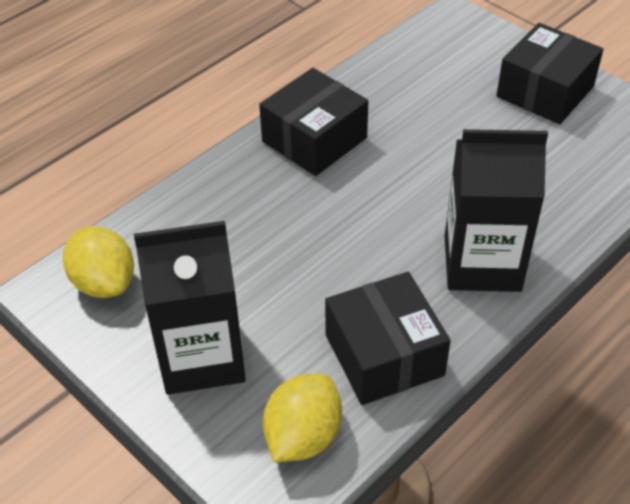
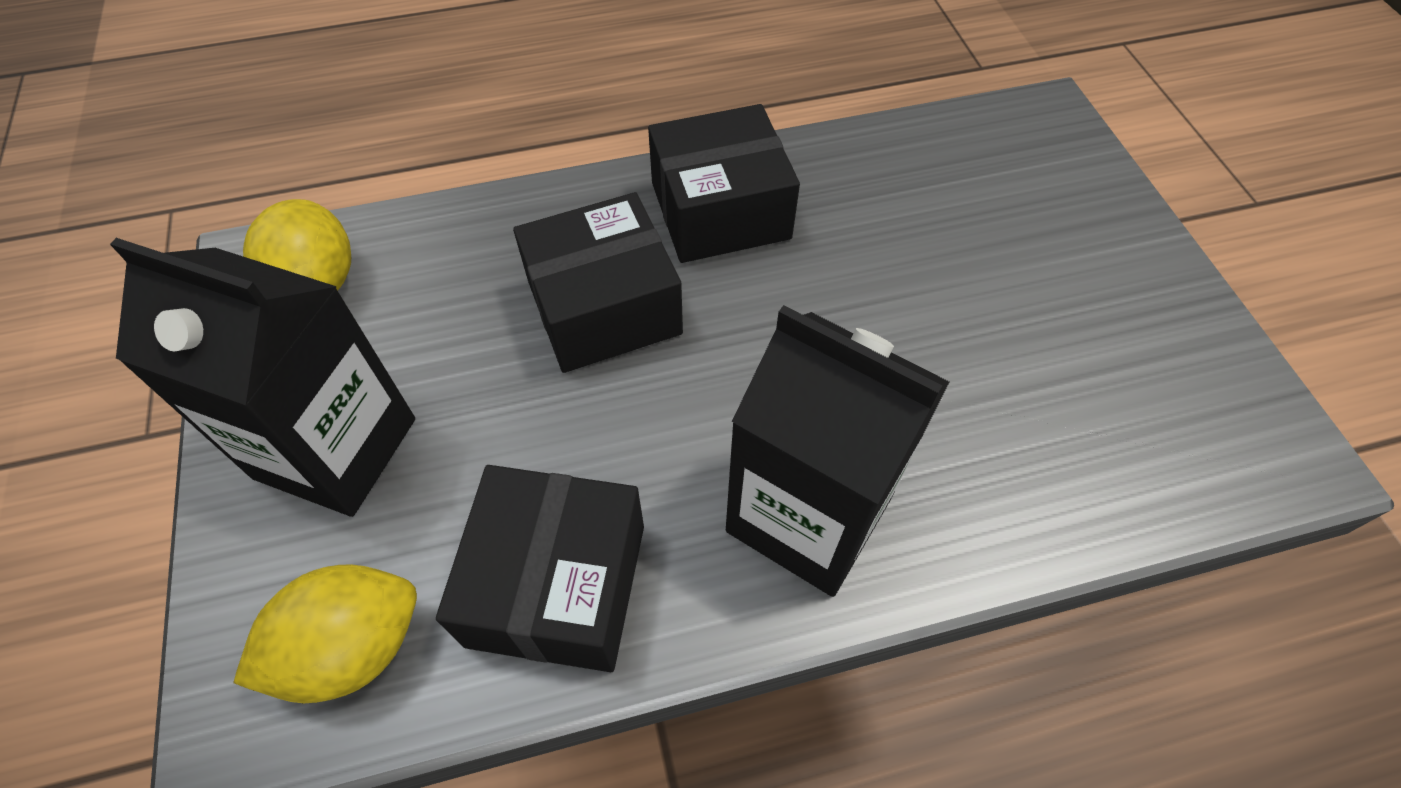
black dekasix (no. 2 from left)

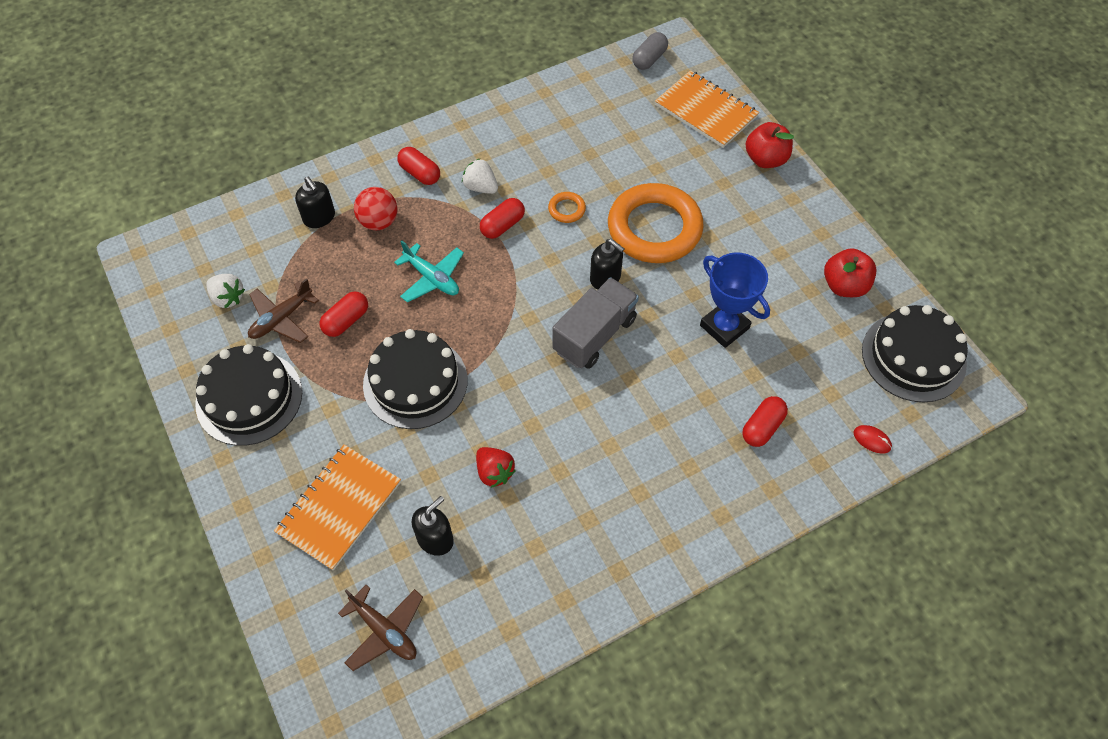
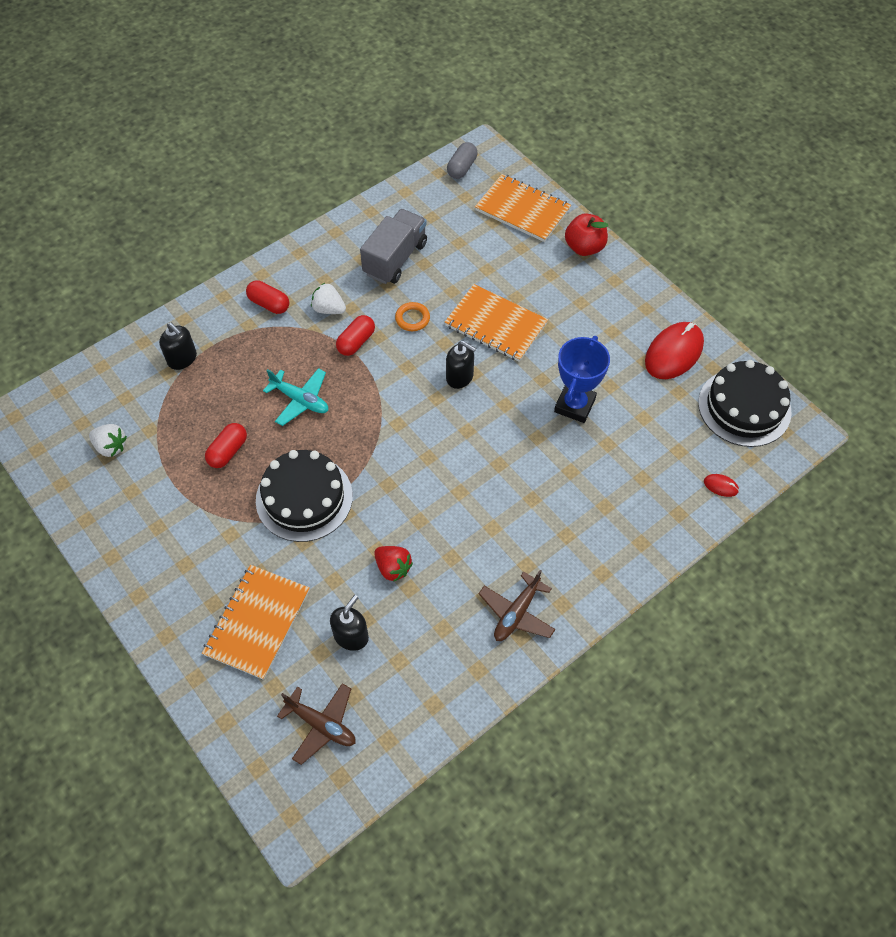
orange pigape (no. 2 from left)
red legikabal
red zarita (no. 1 from left)
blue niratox
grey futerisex
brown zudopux (no. 2 from left)
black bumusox (no. 1 from left in the first image)
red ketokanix (no. 4 from left in the first image)

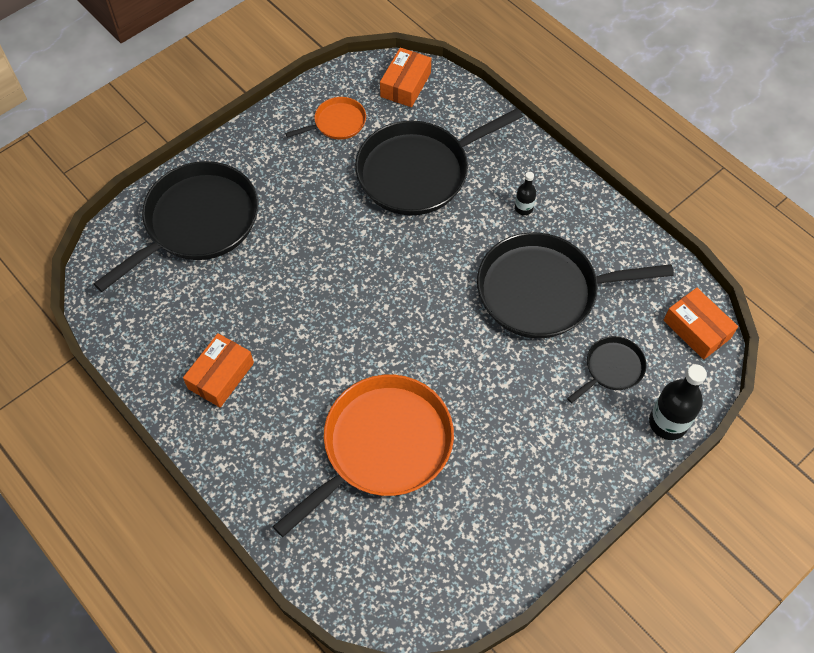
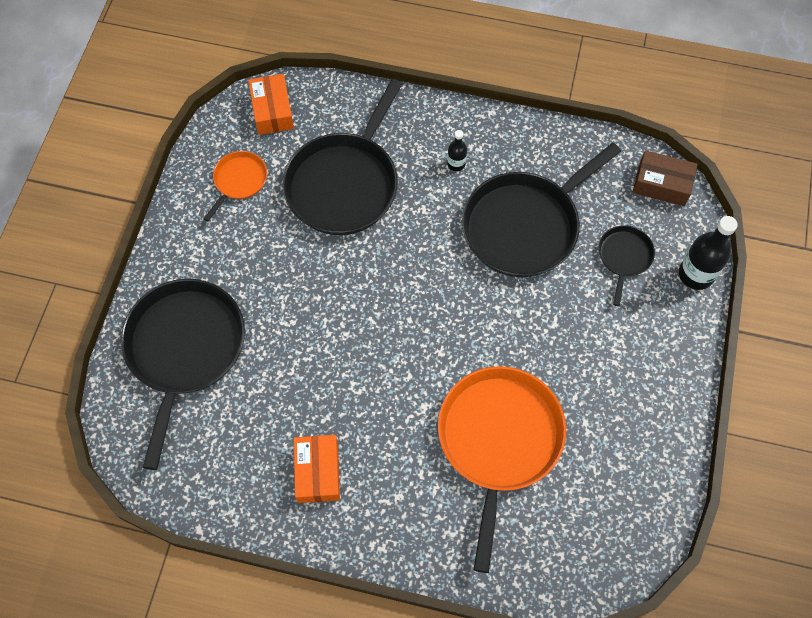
brown dekasix

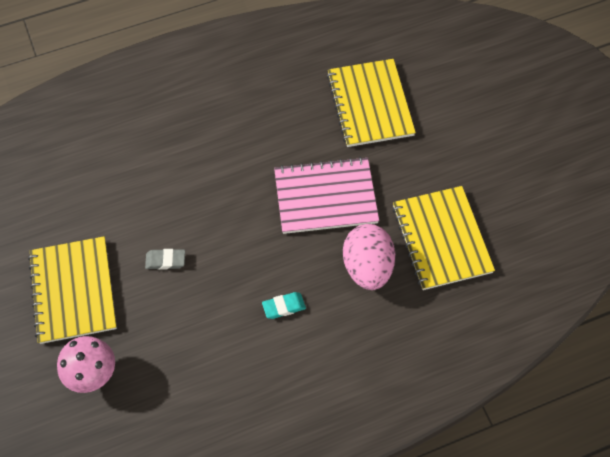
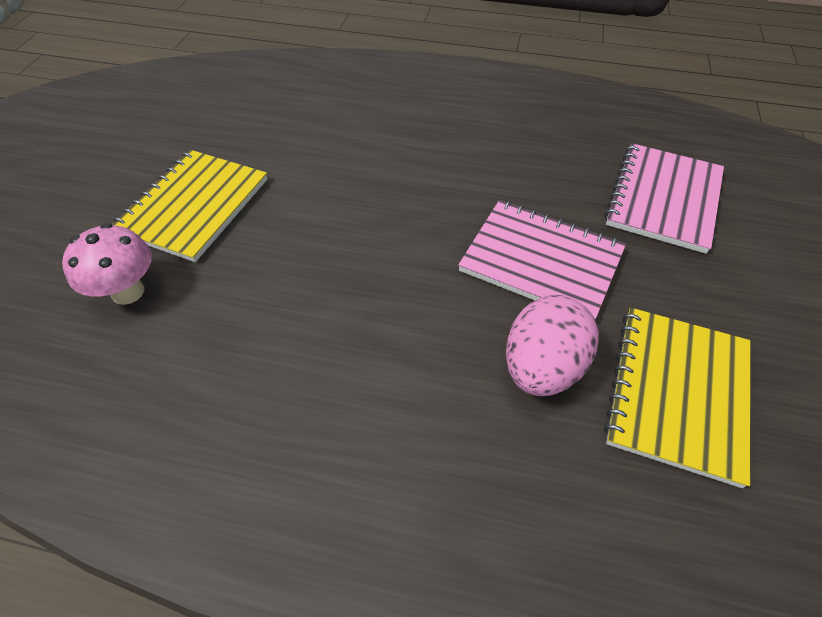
pink pigape (no. 2 from left)
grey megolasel
turquoise megolasel

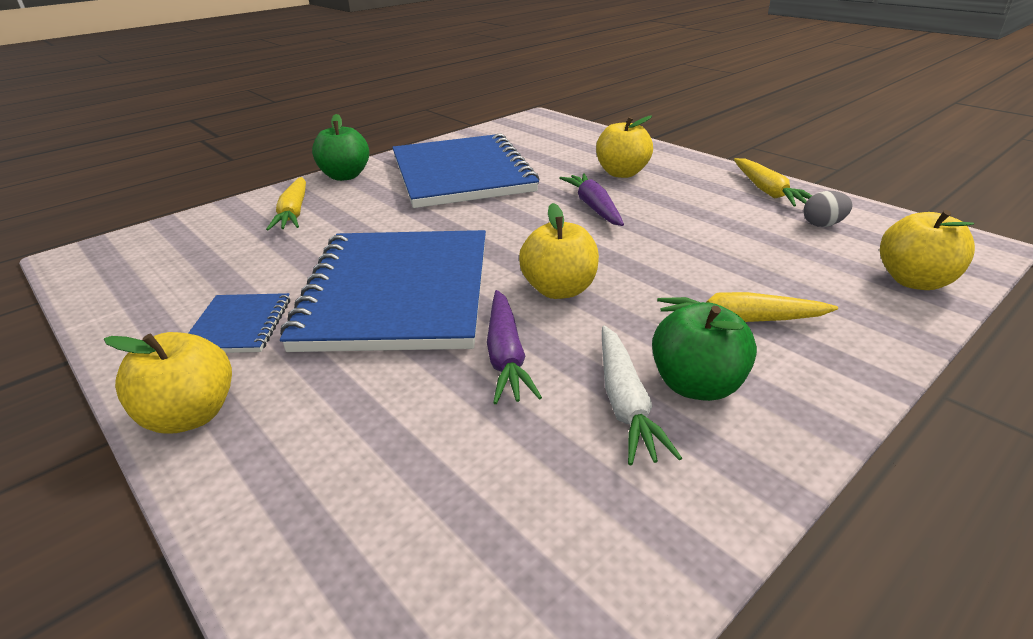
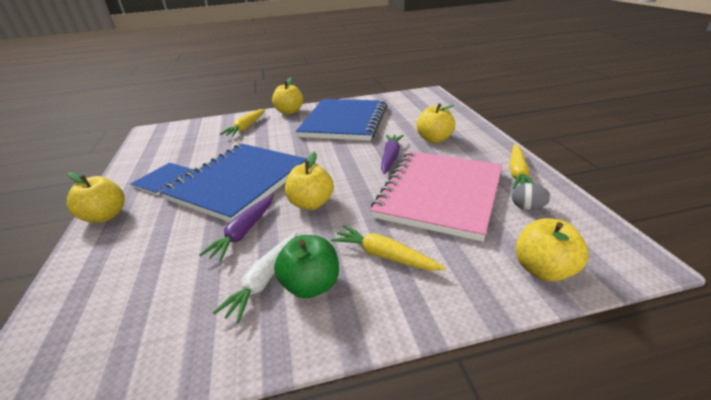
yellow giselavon (no. 2 from left)
pink pigape

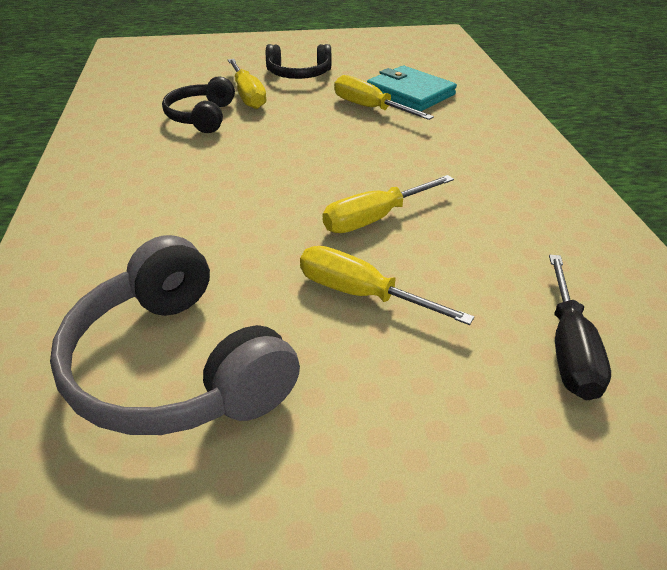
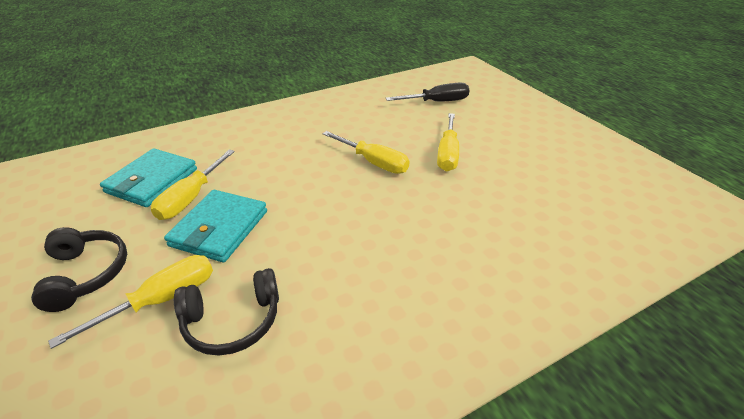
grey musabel
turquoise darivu (no. 2 from left)

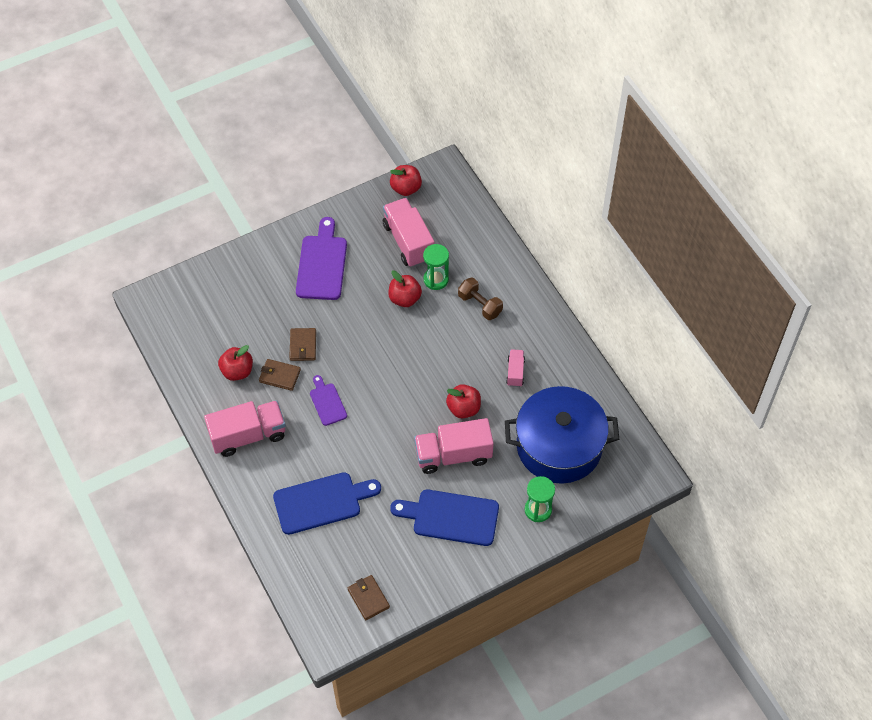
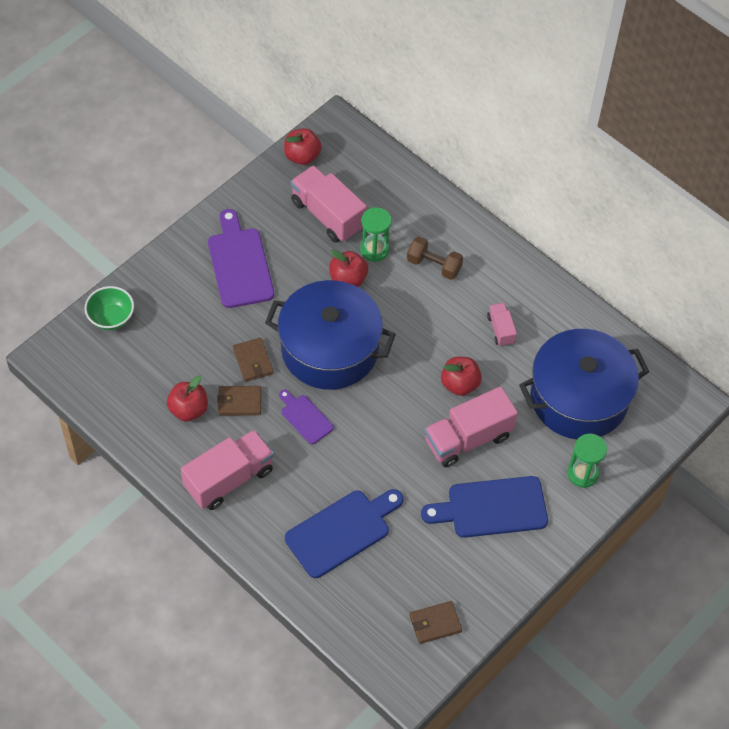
brown darivu (no. 3 from left)
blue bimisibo (no. 1 from left)
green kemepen

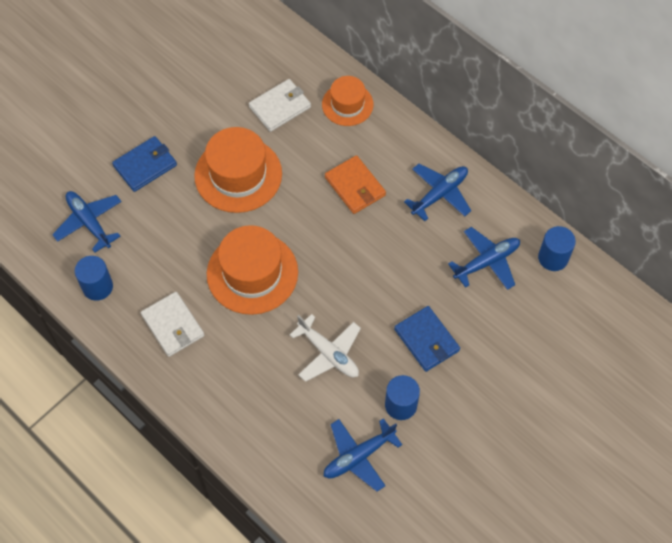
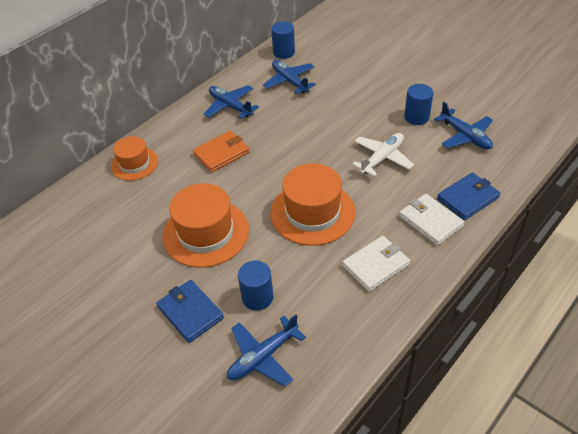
white darivu (no. 2 from left)
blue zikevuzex (no. 1 from left)
blue darivu (no. 2 from left)

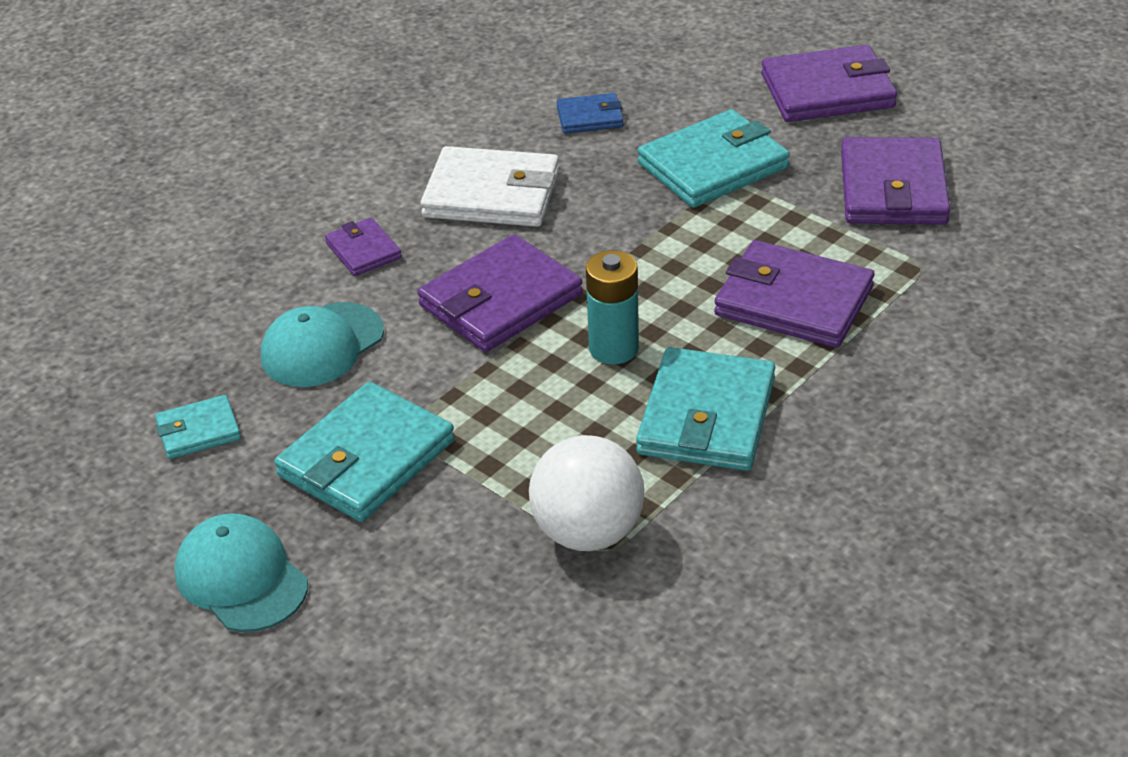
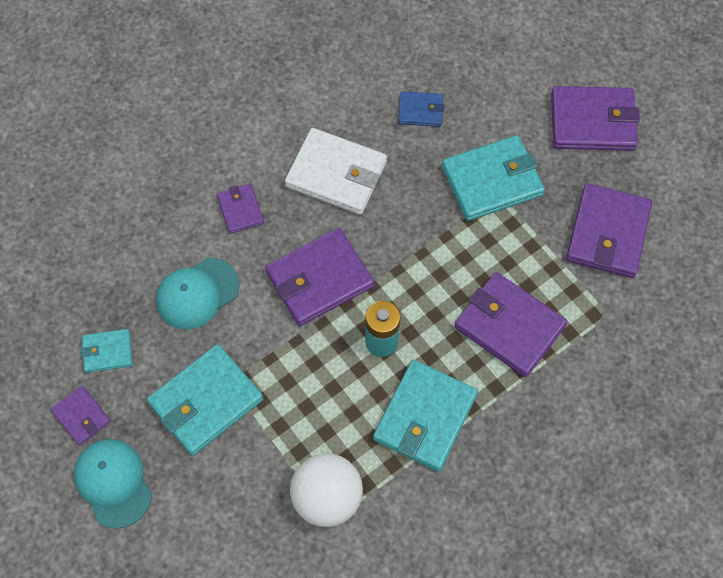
purple darivu (no. 1 from left)

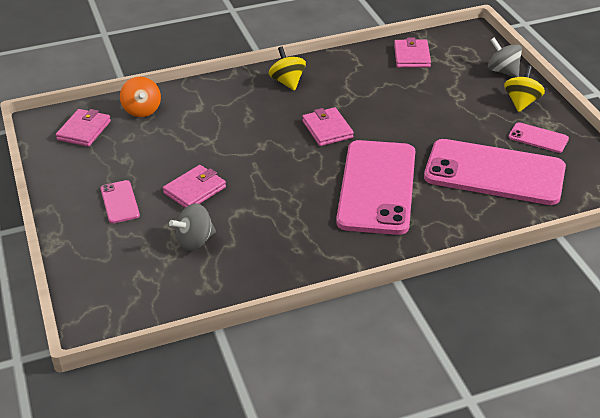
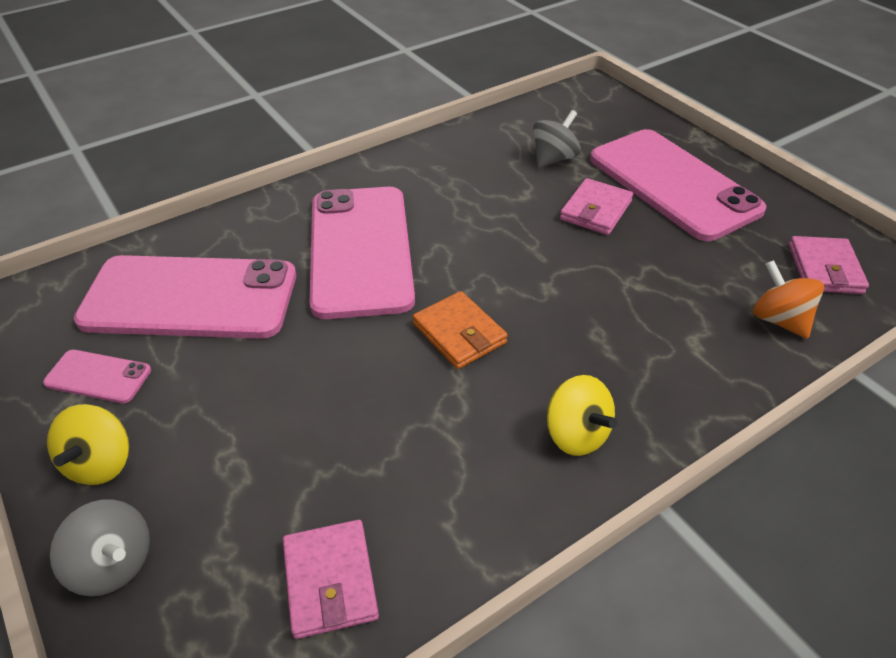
orange darivu
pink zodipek (no. 4 from left)

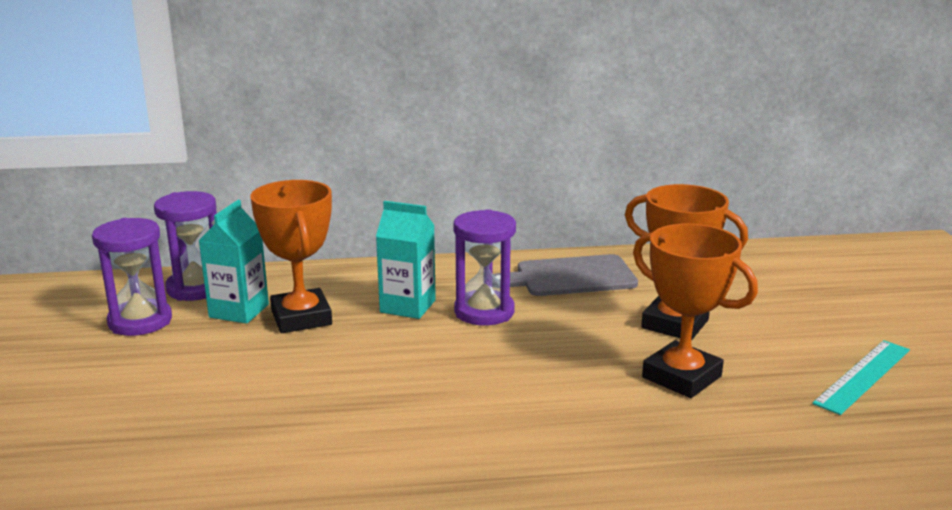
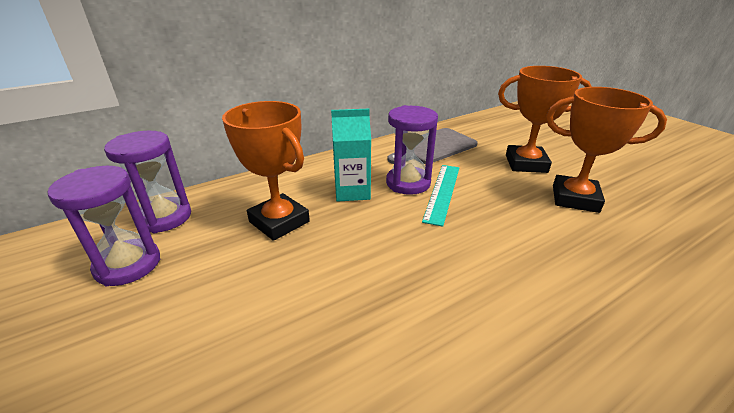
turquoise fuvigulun (no. 1 from left in the first image)
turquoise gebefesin

